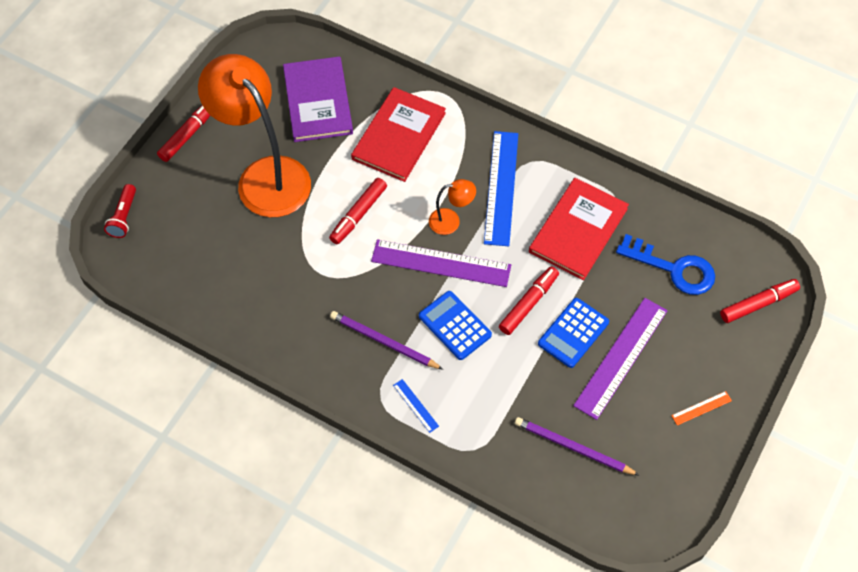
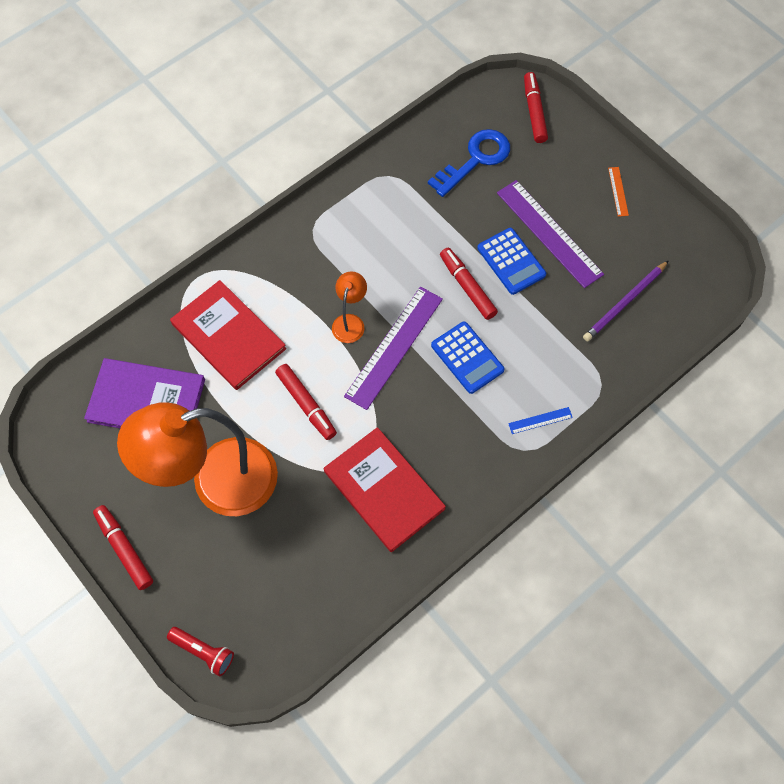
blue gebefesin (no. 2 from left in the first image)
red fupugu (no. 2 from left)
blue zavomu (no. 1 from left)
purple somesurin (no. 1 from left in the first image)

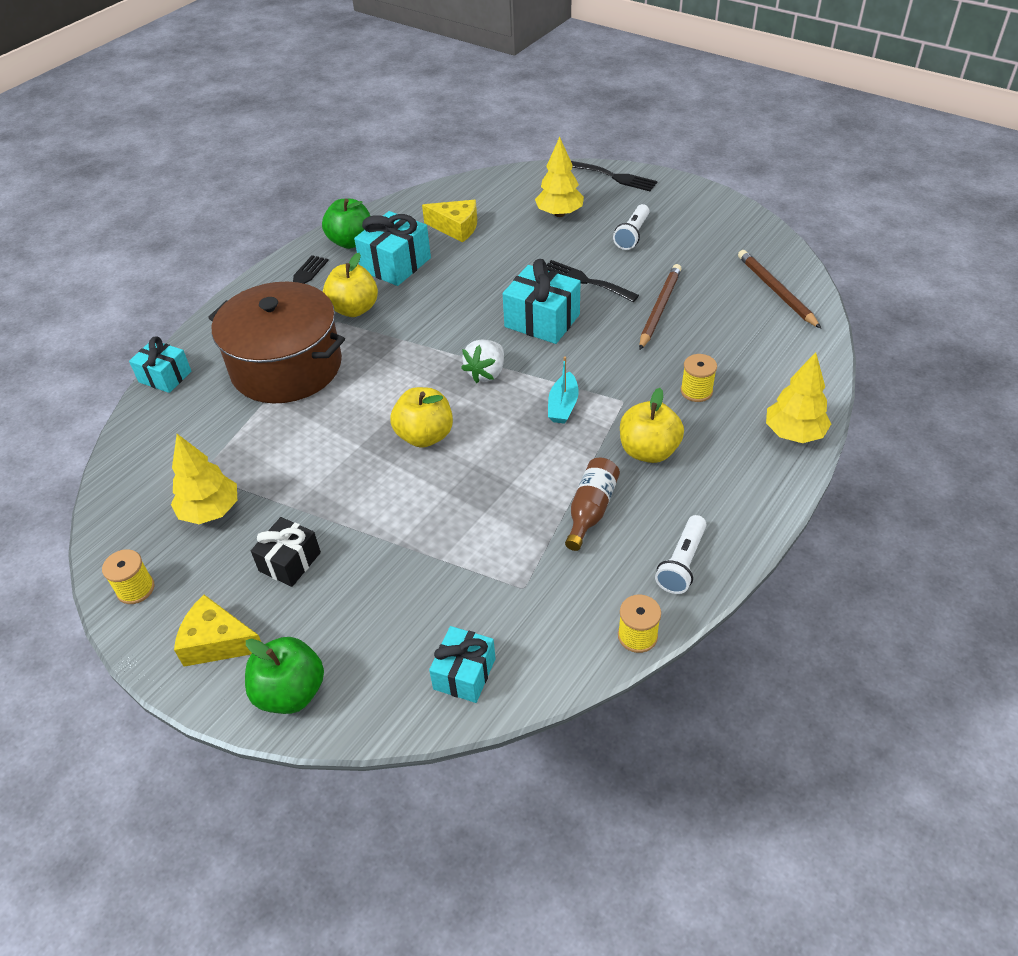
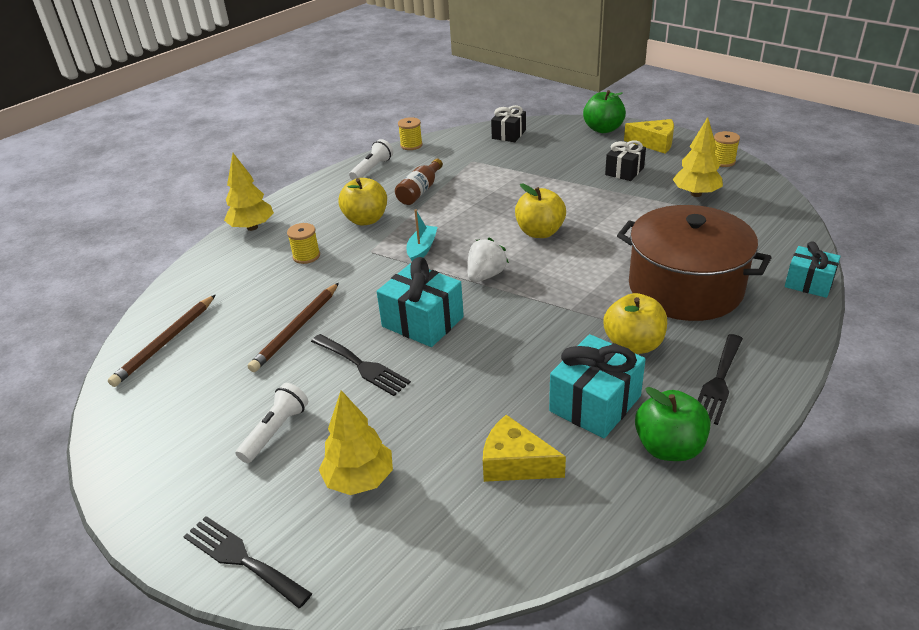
brown somesurin (no. 1 from left)
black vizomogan (no. 1 from left)

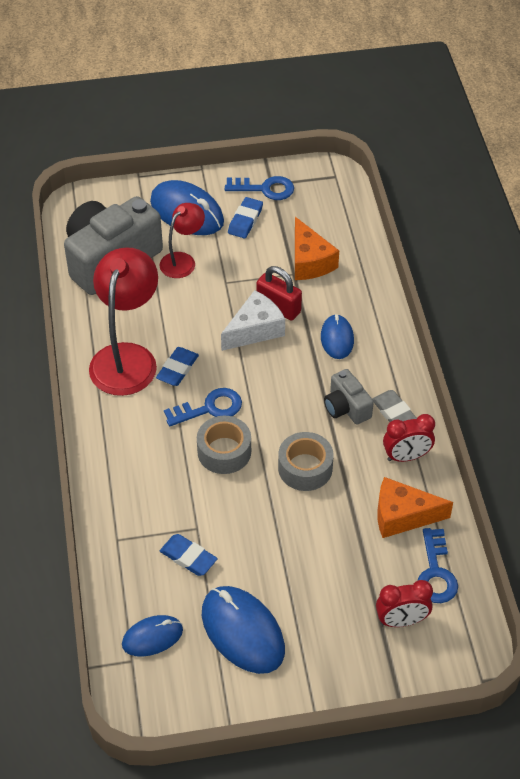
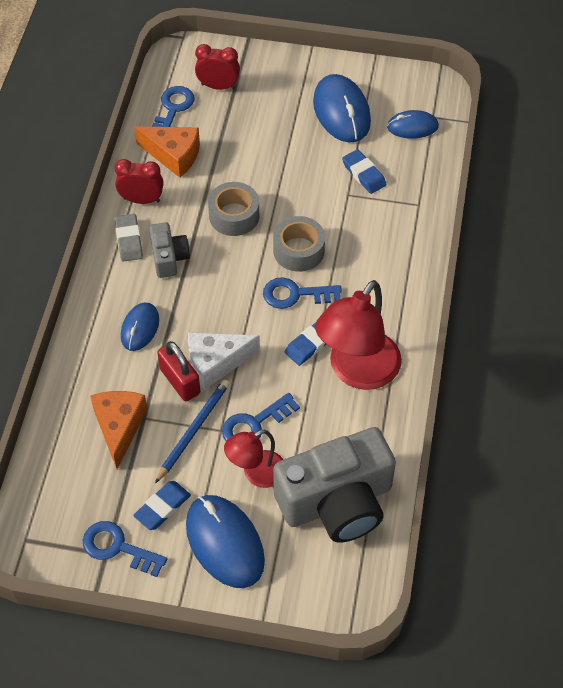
blue somesurin
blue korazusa (no. 3 from left)

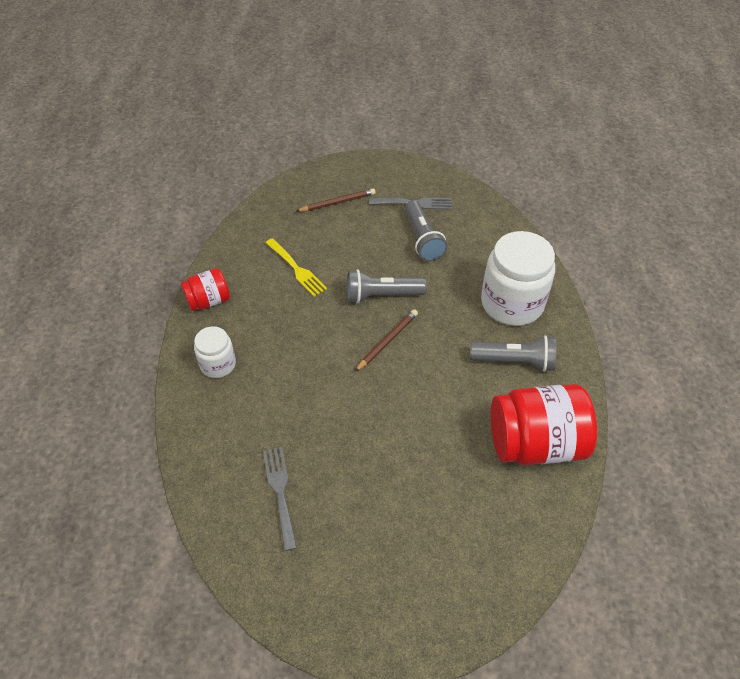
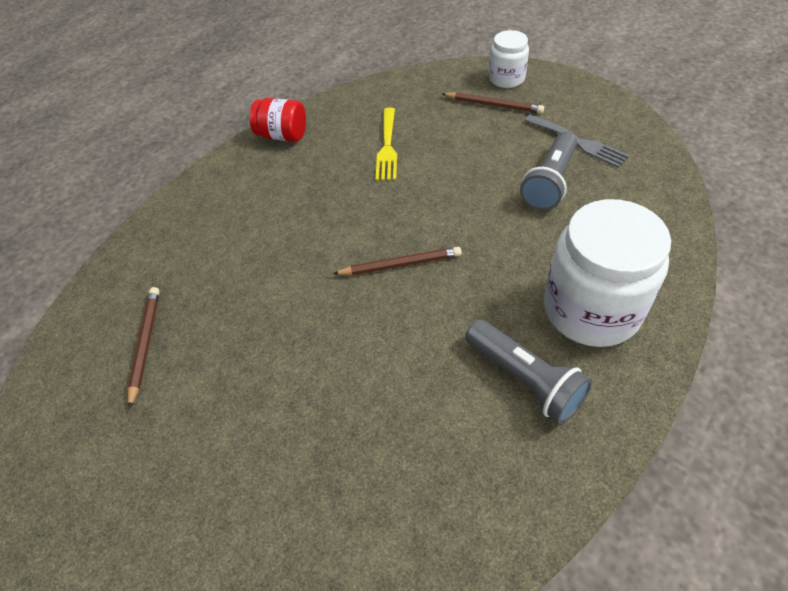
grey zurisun (no. 1 from left in the first image)
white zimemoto (no. 1 from left)
red zimemoto (no. 2 from left in the first image)
brown somesurin (no. 1 from left)

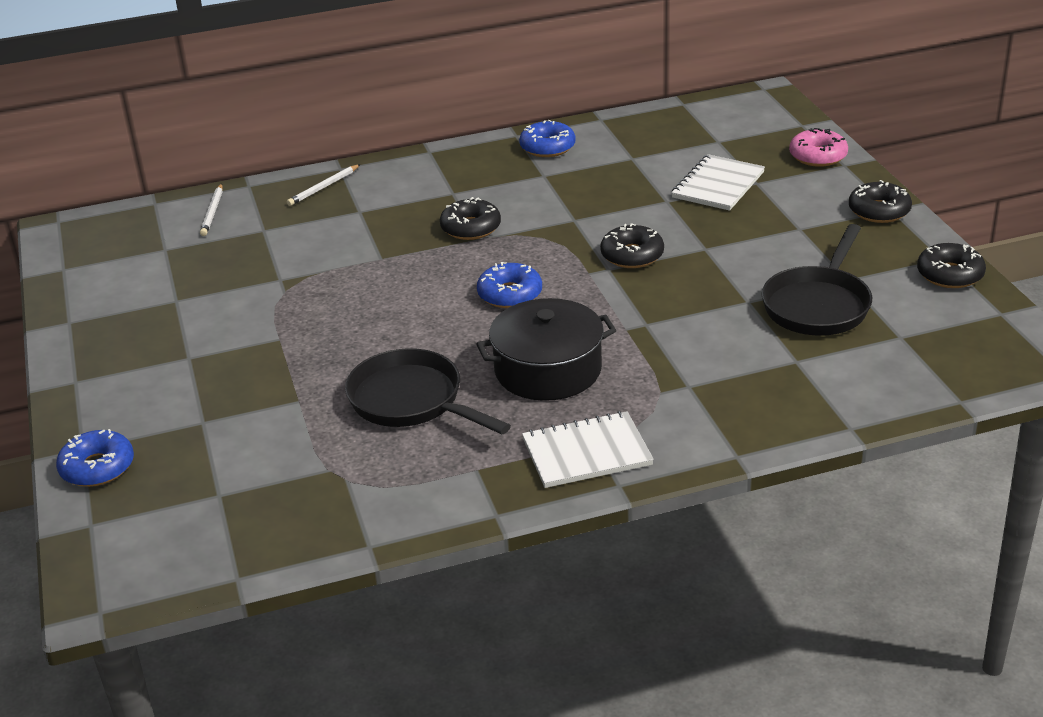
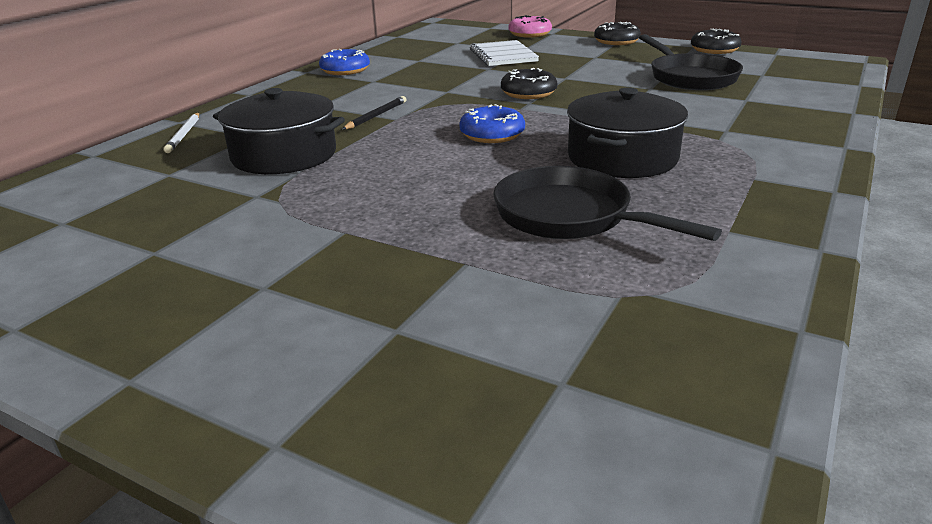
white somesurin (no. 1 from left in the first image)
black somesurin
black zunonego (no. 1 from left)
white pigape (no. 1 from left in the first image)
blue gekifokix (no. 1 from left in the first image)
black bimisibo (no. 1 from left)

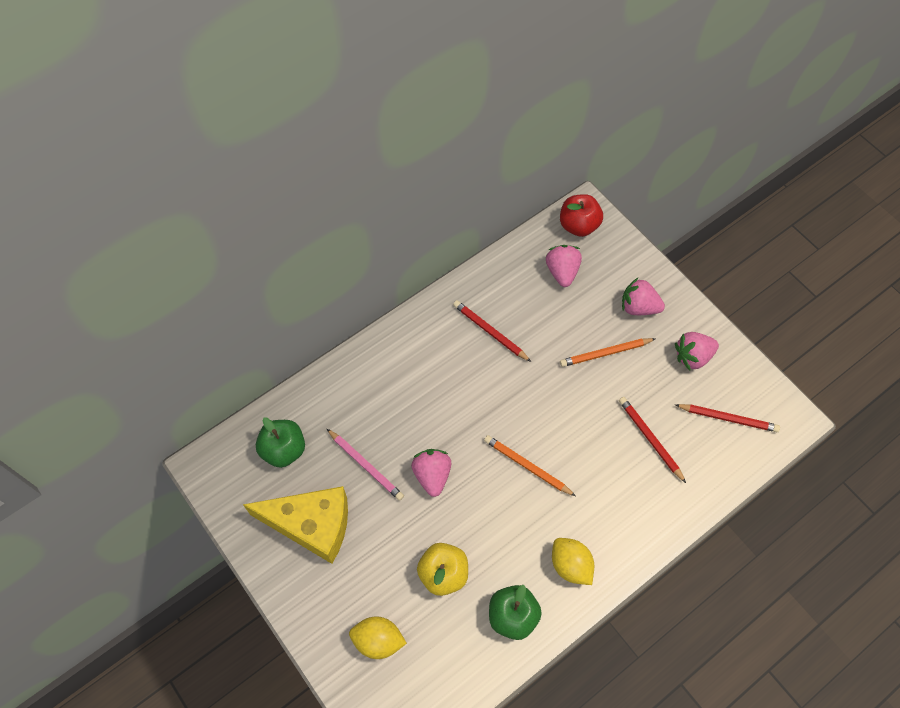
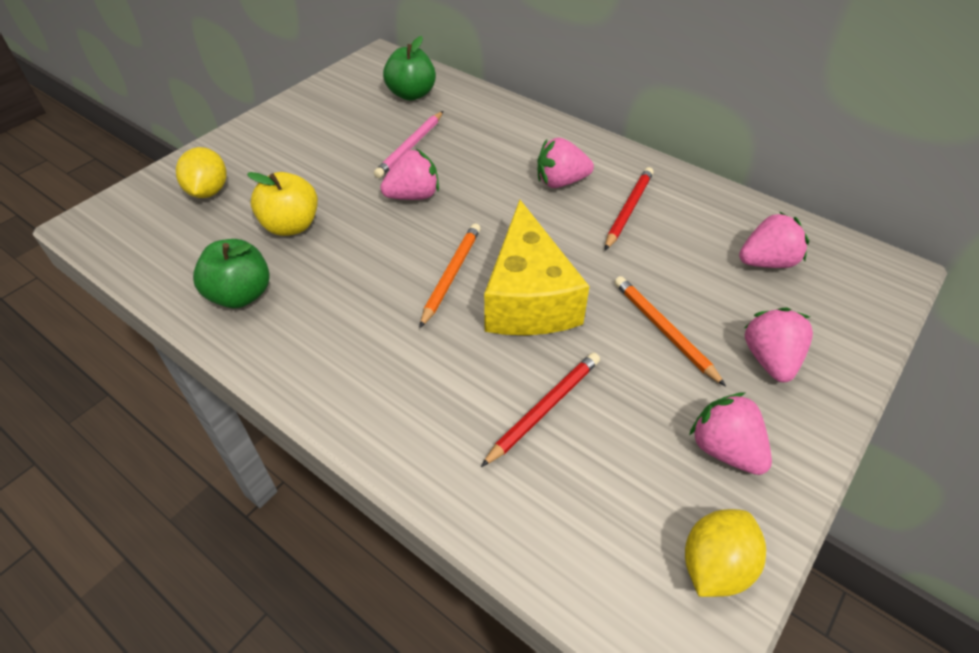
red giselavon
red somesurin (no. 3 from left in the first image)
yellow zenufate
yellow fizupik (no. 2 from left)
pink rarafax (no. 2 from left)

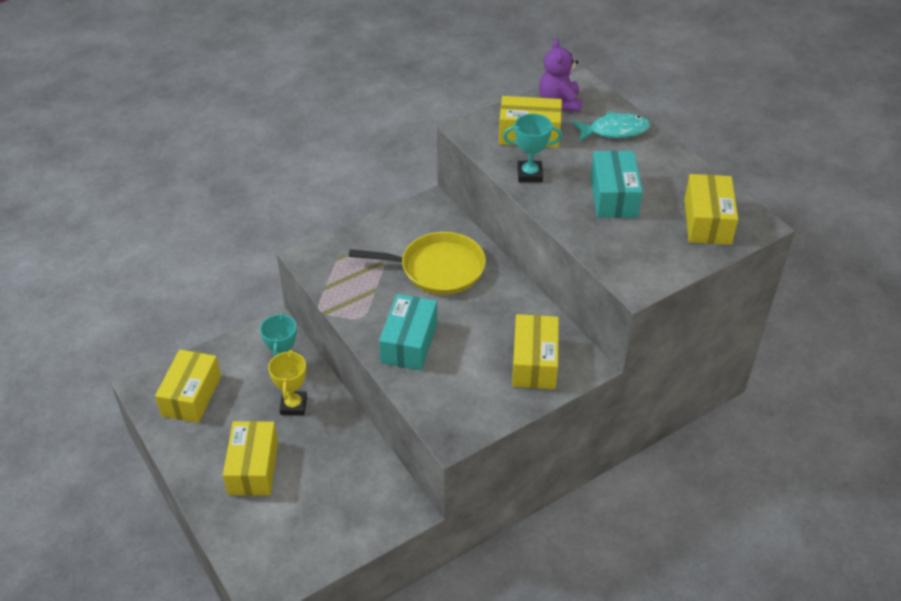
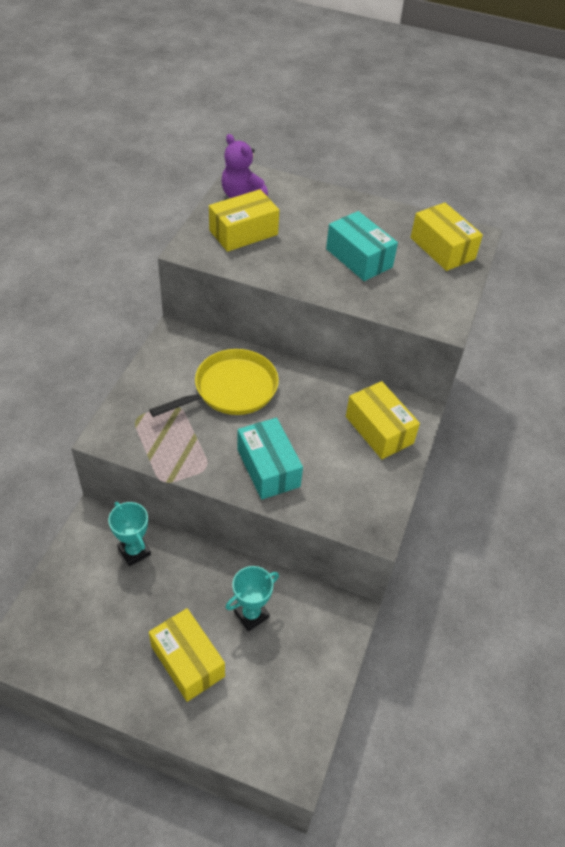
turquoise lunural
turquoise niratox (no. 2 from left)
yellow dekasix (no. 1 from left in the first image)
yellow niratox

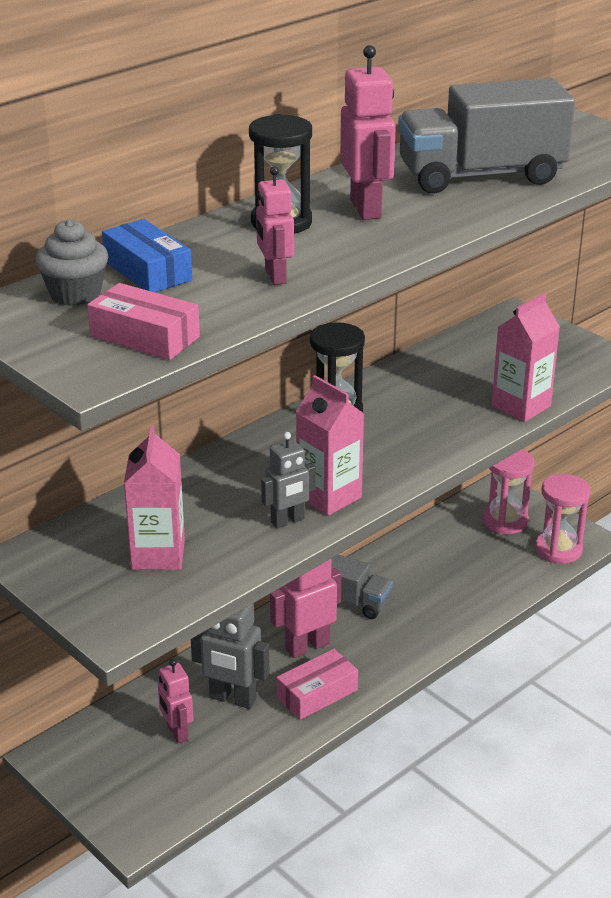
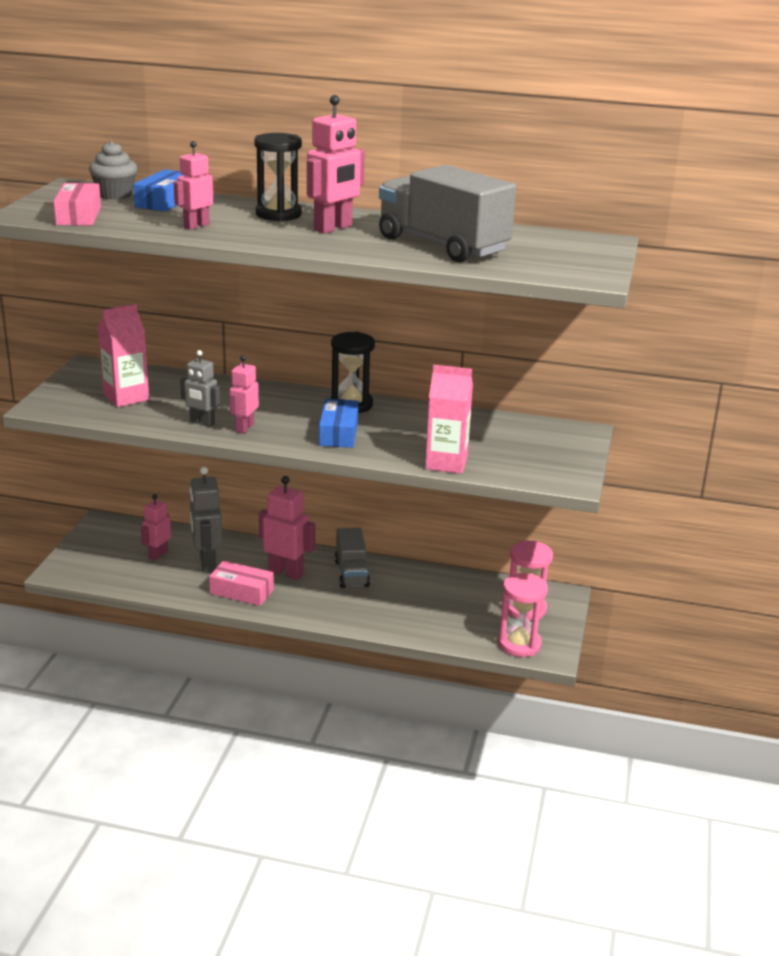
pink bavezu (no. 3 from left)
blue dekasix (no. 2 from left)

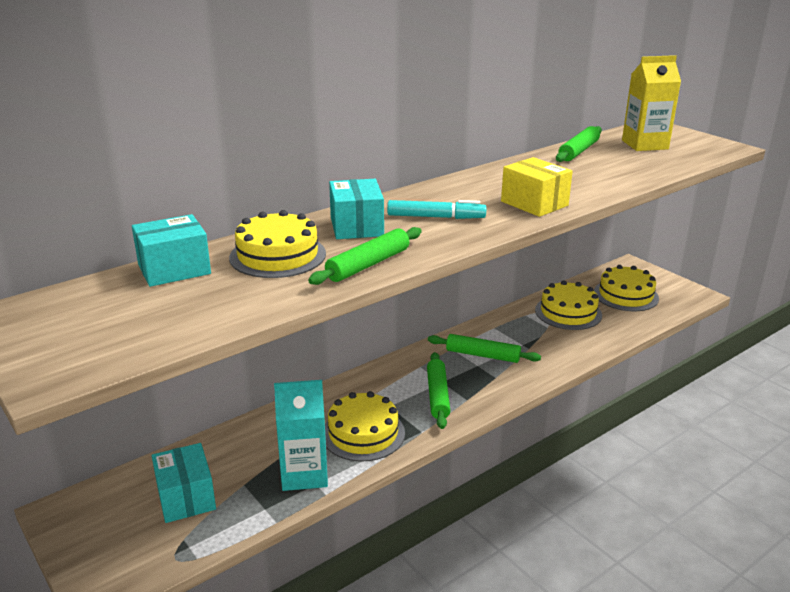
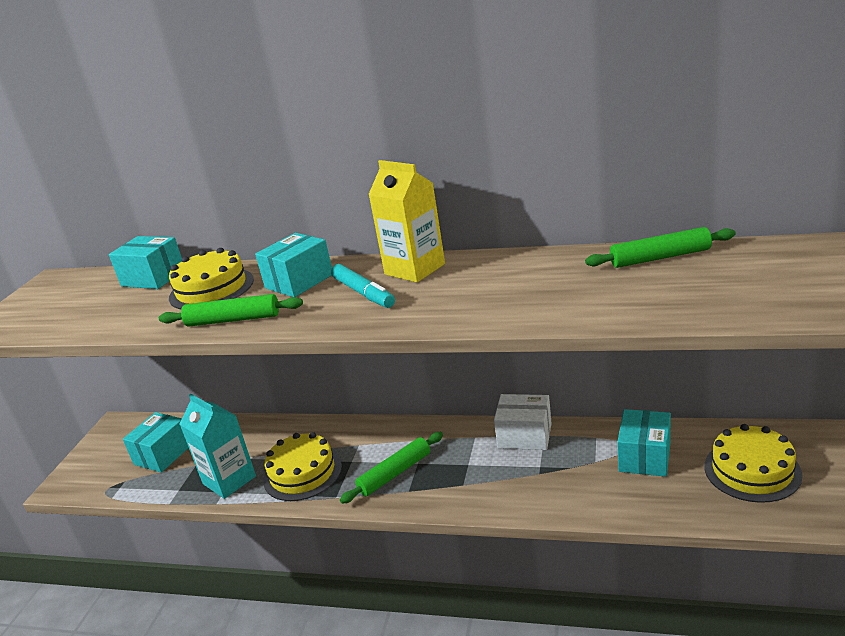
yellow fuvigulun
yellow dekasix
turquoise dekasix (no. 4 from left)
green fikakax (no. 3 from left in the first image)
white dekasix

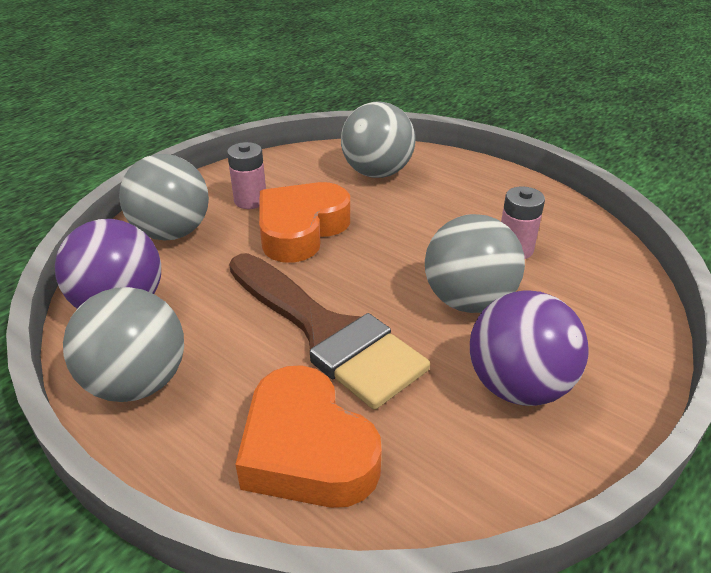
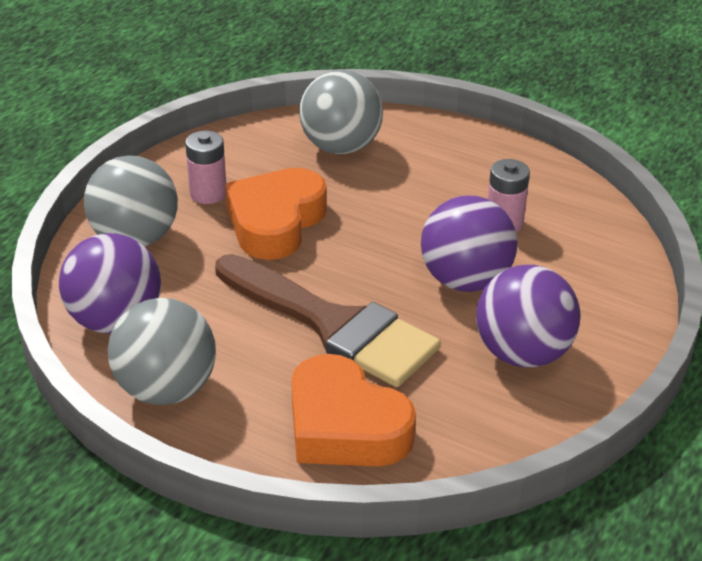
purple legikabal (no. 2 from left)

